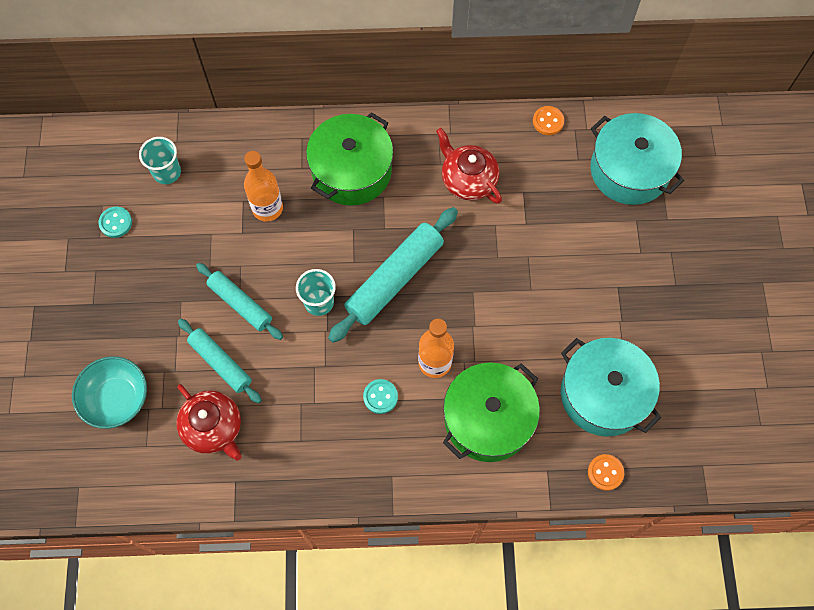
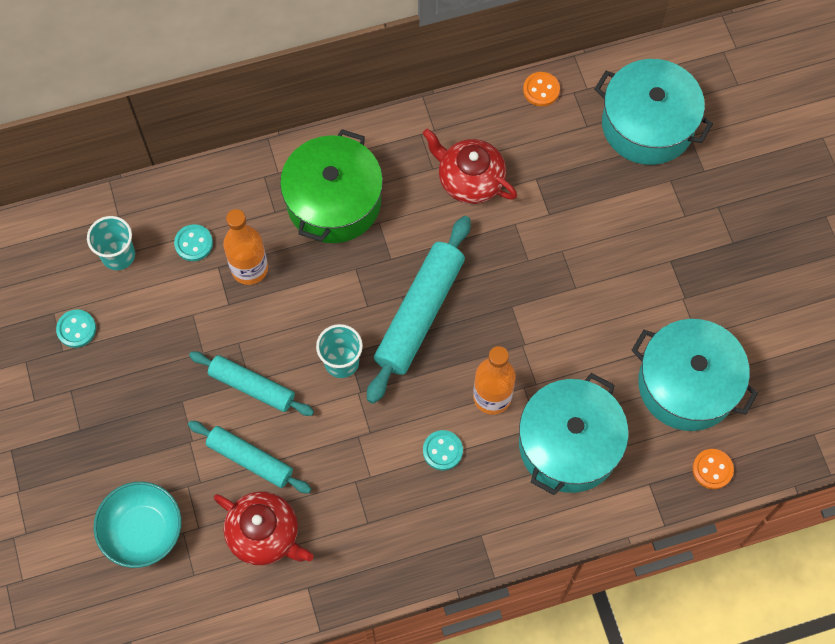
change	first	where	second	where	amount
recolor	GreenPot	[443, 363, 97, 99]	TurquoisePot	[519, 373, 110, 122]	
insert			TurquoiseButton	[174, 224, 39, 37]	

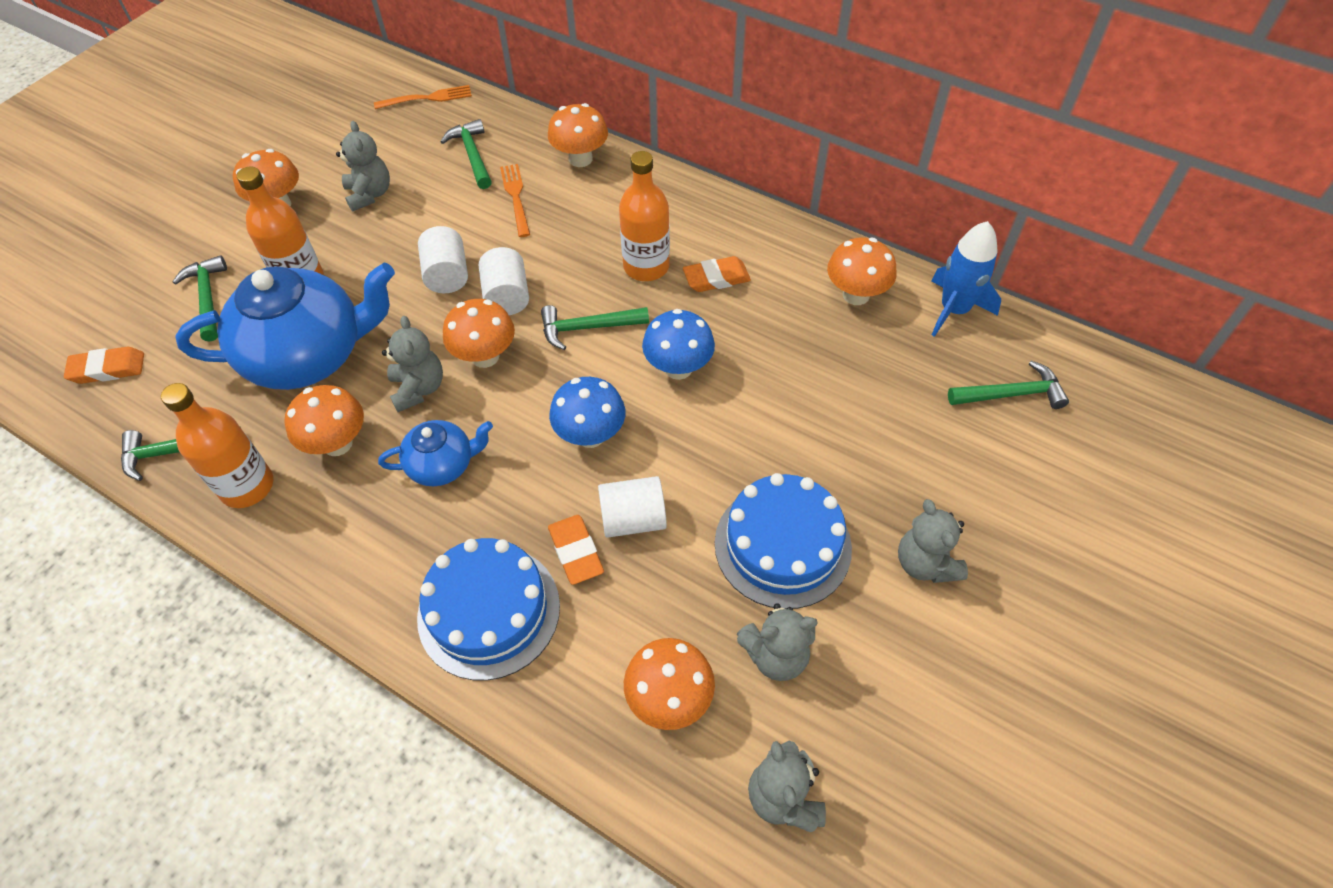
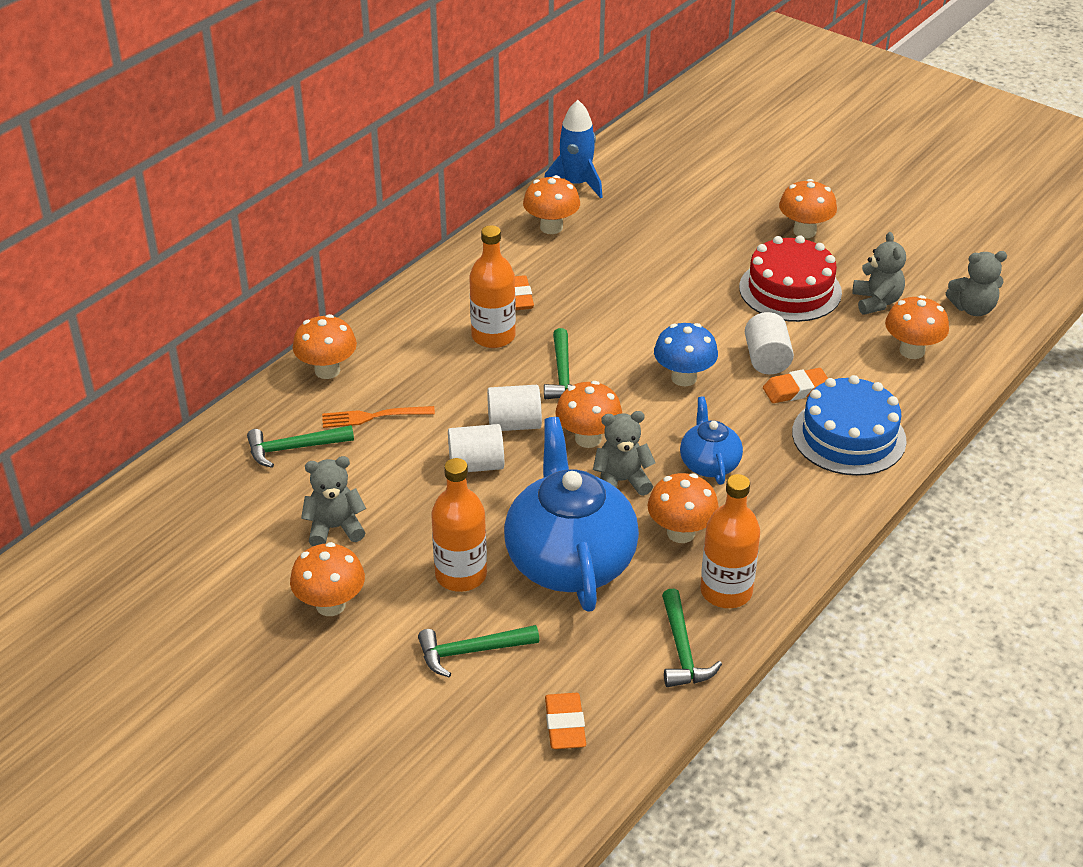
change	first	where	second	where	amount
delete	OrangeFork	[374, 85, 98, 24]			
delete	BlueMushroom	[642, 309, 73, 71]			
recolor	BlueCake	[715, 473, 137, 136]	RedCake	[739, 235, 103, 87]	
replace	GreyTeddyBear	[898, 499, 70, 84]	OrangeMushroom	[779, 179, 58, 59]	
delete	GreenHammer	[948, 361, 121, 48]			

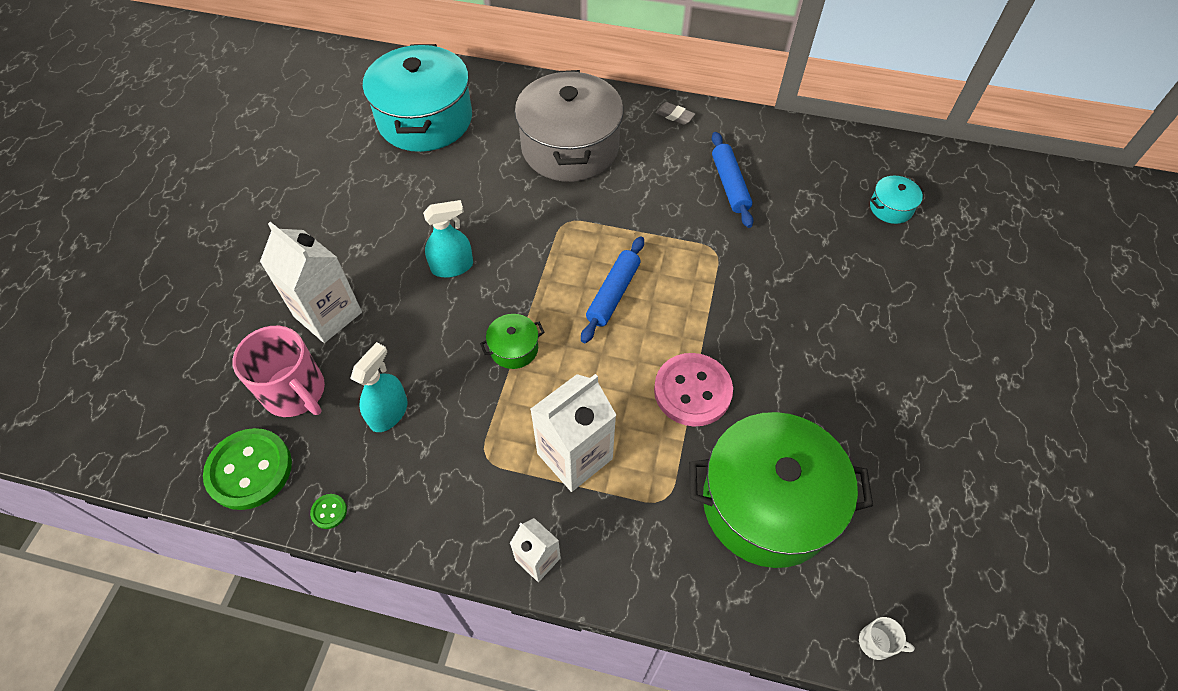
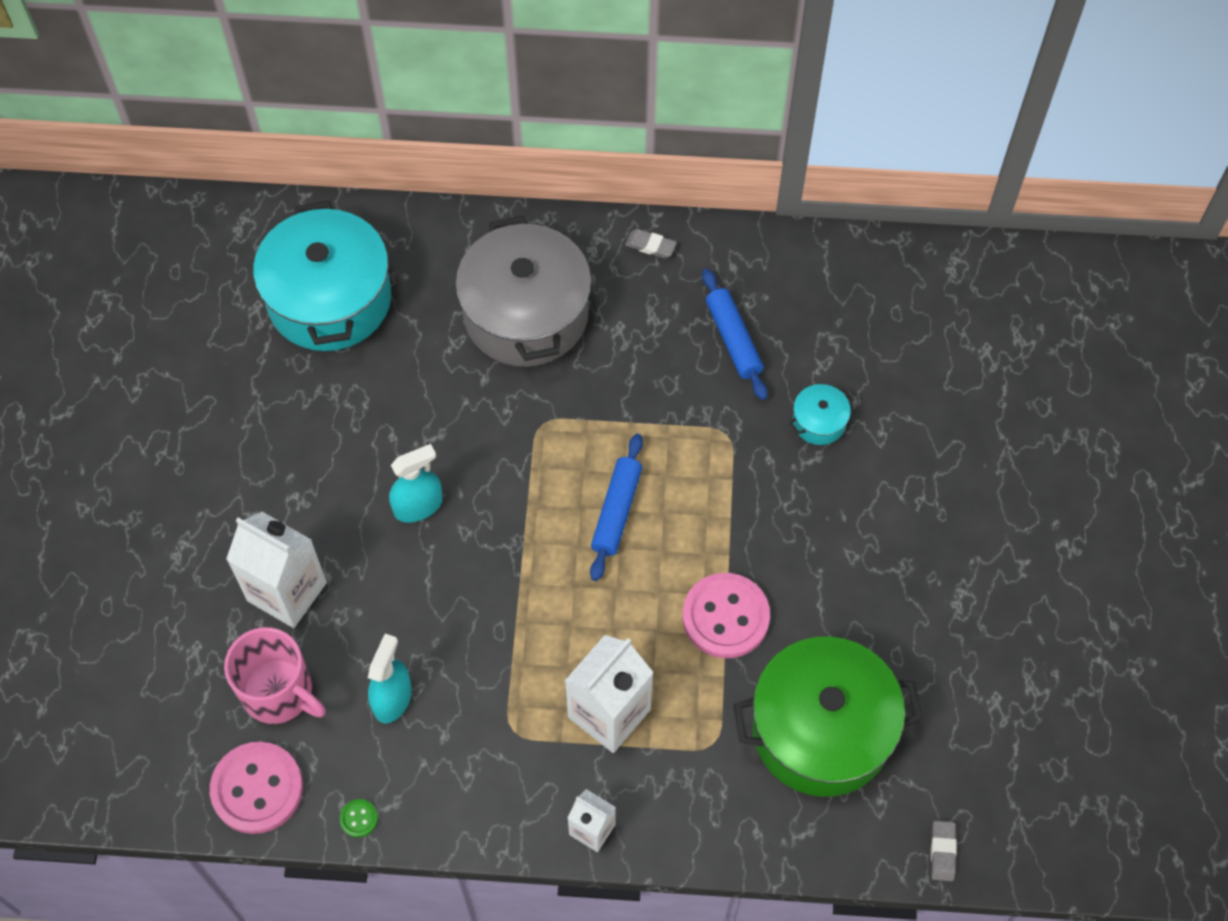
change	first	where	second	where	amount
recolor	GreenButton	[203, 428, 89, 82]	PinkButton	[210, 742, 93, 92]	
delete	GreenPot	[480, 314, 65, 55]			
replace	WhiteMug	[859, 617, 56, 43]	GreyEraser	[931, 821, 26, 60]	
move	TurquoisePot	[870, 176, 55, 48]		[789, 384, 65, 61]	

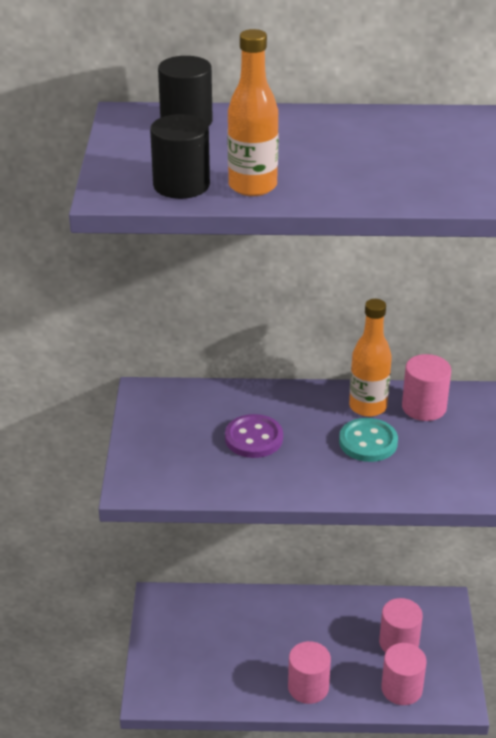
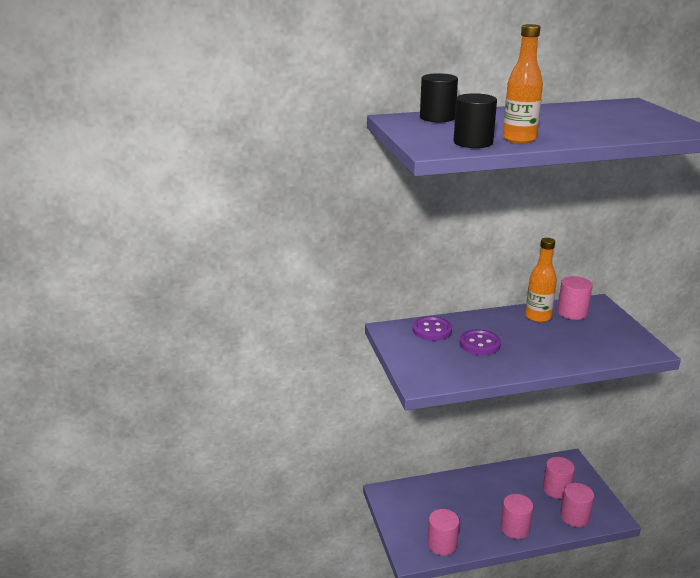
change	first	where	second	where	amount
delete	TurquoiseButton	[339, 418, 59, 44]			
insert			PurpleButton	[413, 316, 39, 25]	
insert			PinkCylinder	[427, 509, 32, 47]	

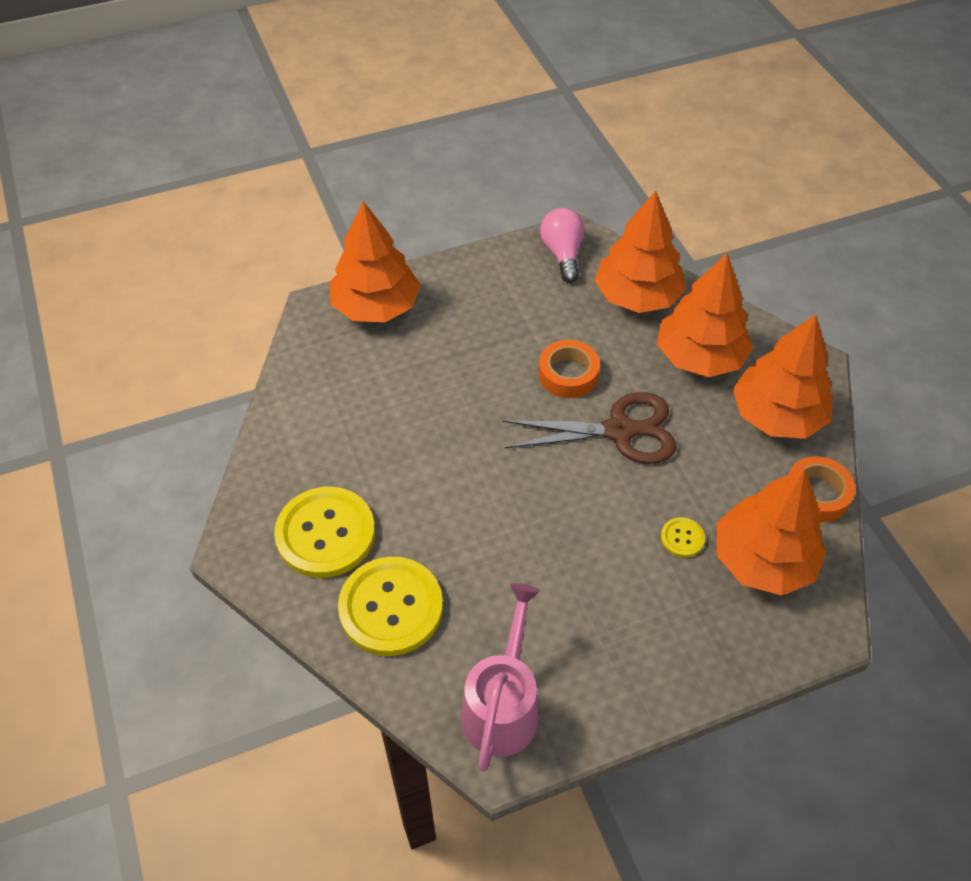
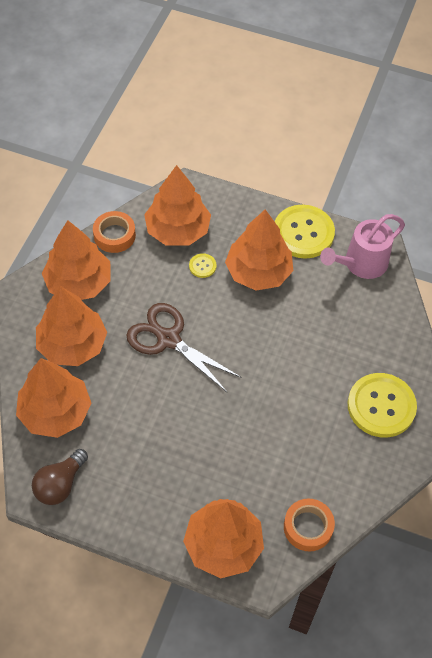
change	first	where	second	where	amount
move	YellowButton	[338, 557, 105, 99]		[275, 205, 60, 54]	
move	OrangeTape	[538, 340, 62, 58]		[284, 498, 51, 53]	
recolor	PinkLightBulb	[540, 208, 44, 75]	BrownLightBulb	[32, 449, 56, 56]	
insert			OrangeTree	[225, 209, 68, 82]	

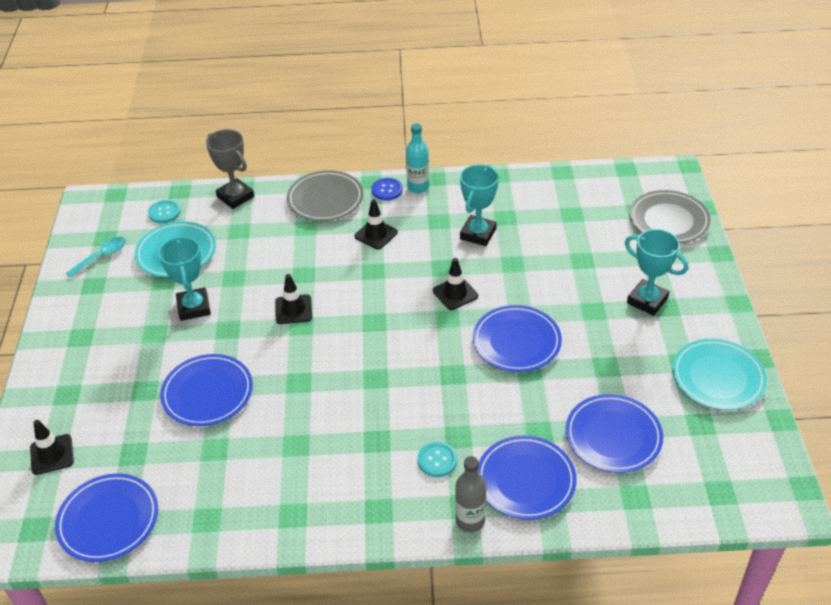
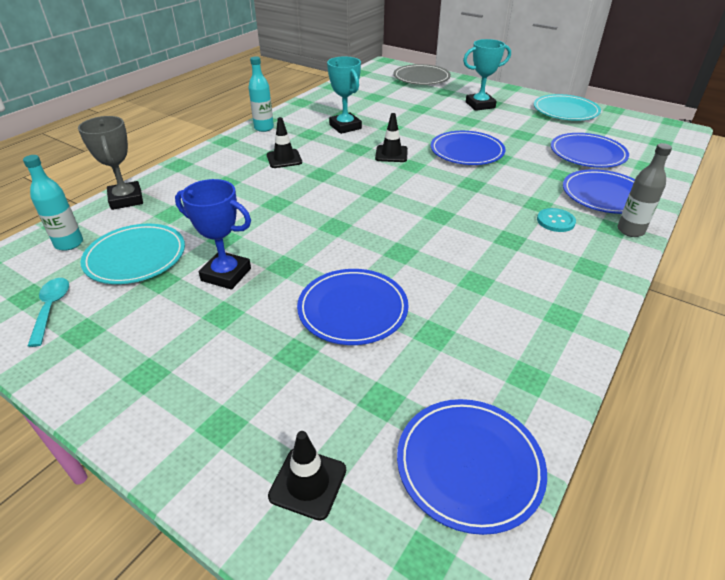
change	first	where	second	where	amount
replace	TurquoiseButton	[148, 200, 33, 23]	TurquoiseBottle	[23, 155, 60, 96]	
recolor	TurquoiseTrophy	[158, 236, 53, 85]	BlueTrophy	[175, 179, 76, 111]	
rotate	GreyTrophy	[206, 129, 48, 80]		[78, 116, 65, 94]	75 degrees clockwise
delete	BlackTrafficCone	[275, 274, 37, 50]			
delete	GreyPlate	[287, 170, 76, 51]			
delete	BlueButton	[371, 178, 32, 22]			

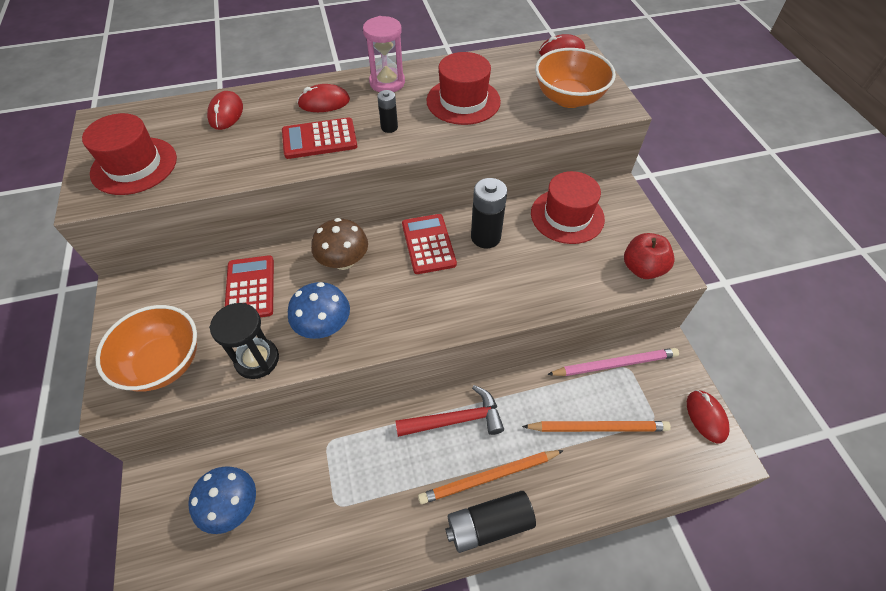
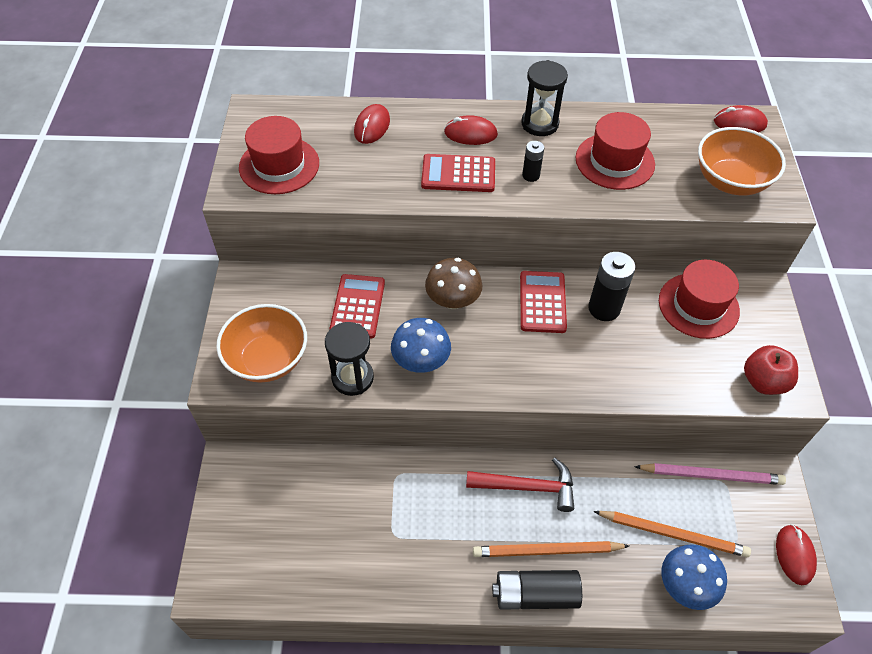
change	first	where	second	where	amount
move	BlueMushroom	[188, 466, 68, 68]		[661, 544, 66, 66]	
recolor	PinkHourglass	[363, 16, 42, 76]	BlackHourglass	[521, 60, 47, 76]	

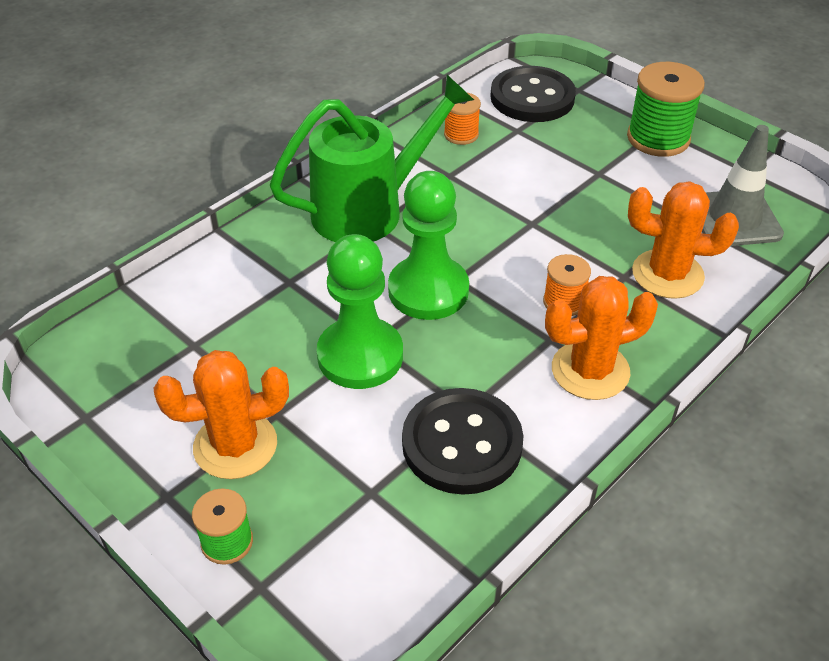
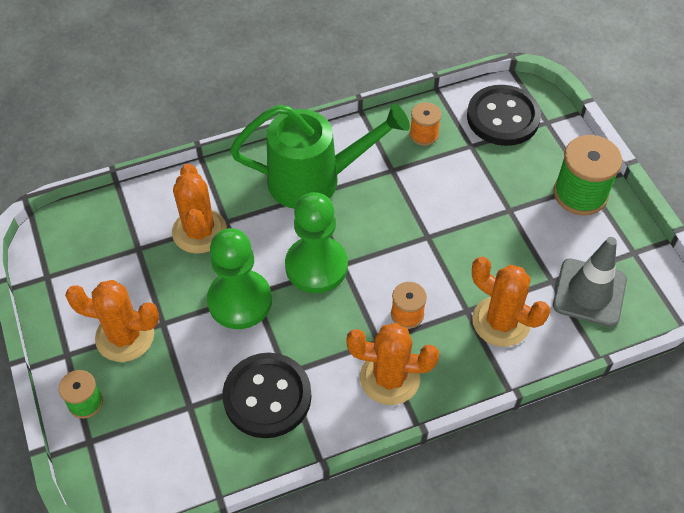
change	first	where	second	where	amount
insert			OrangeCactus	[172, 164, 55, 90]	

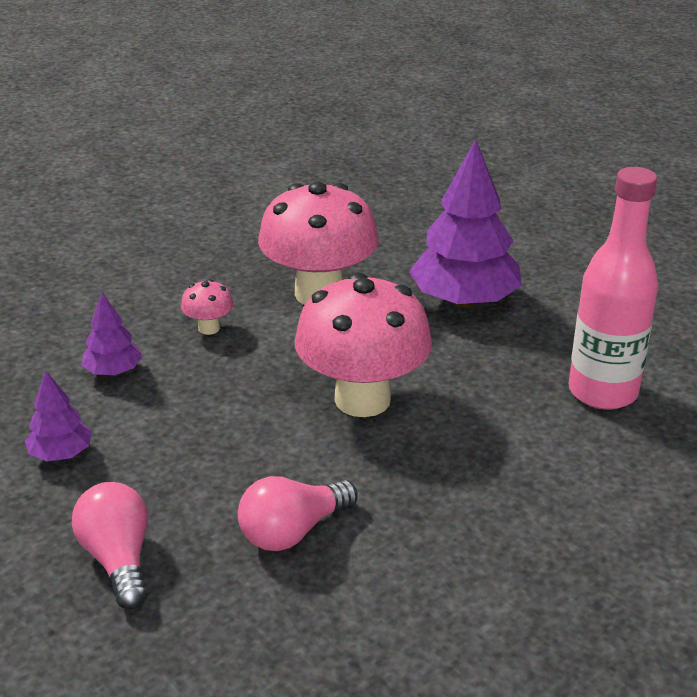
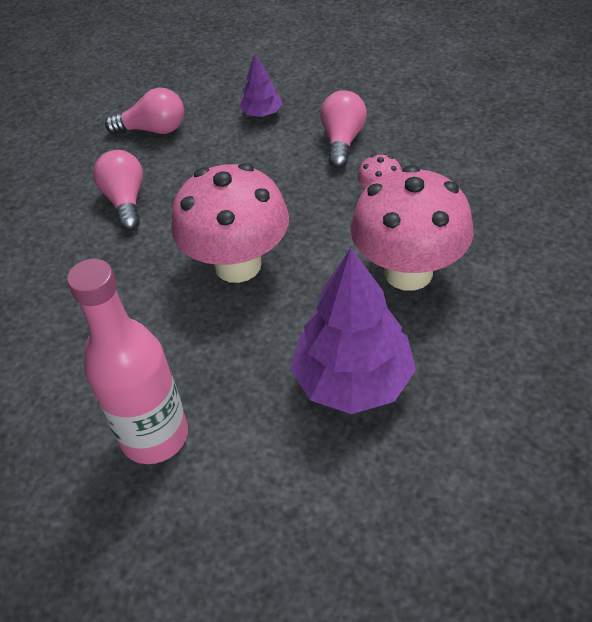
change	first	where	second	where	amount
replace	PurpleTree	[81, 292, 61, 84]	PinkLightBulb	[320, 90, 47, 78]	

